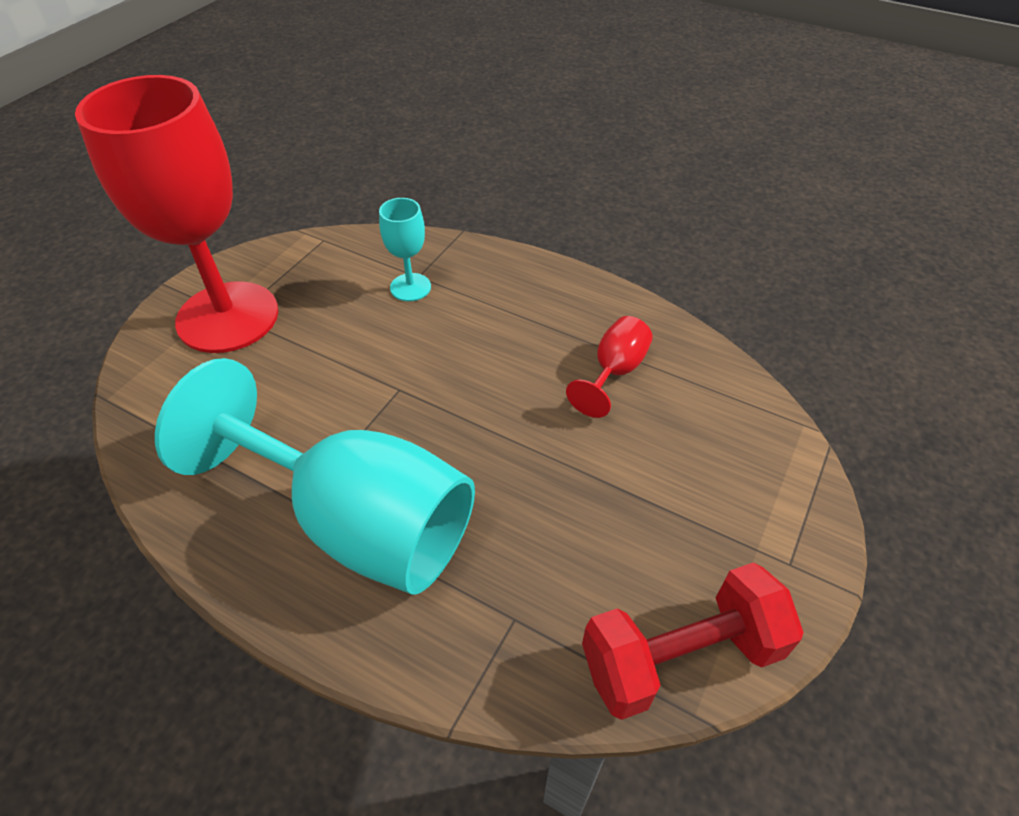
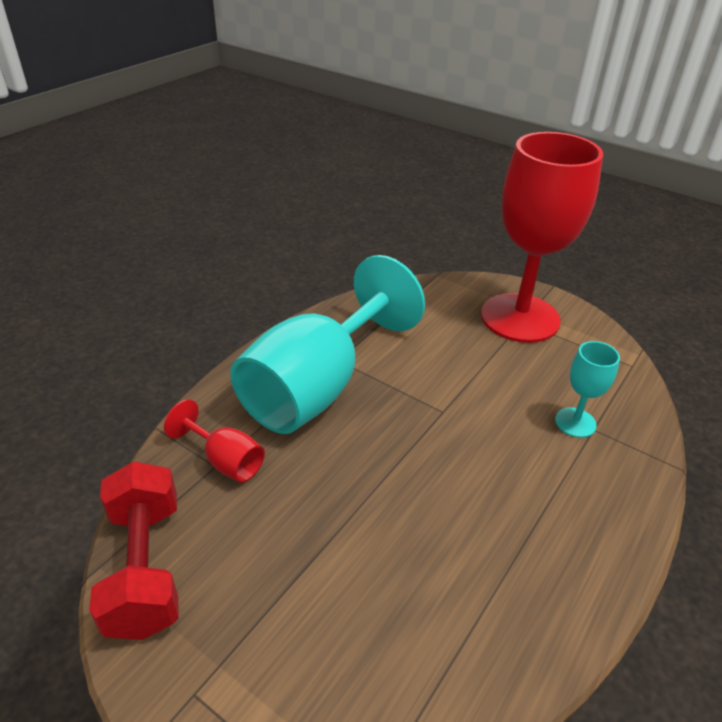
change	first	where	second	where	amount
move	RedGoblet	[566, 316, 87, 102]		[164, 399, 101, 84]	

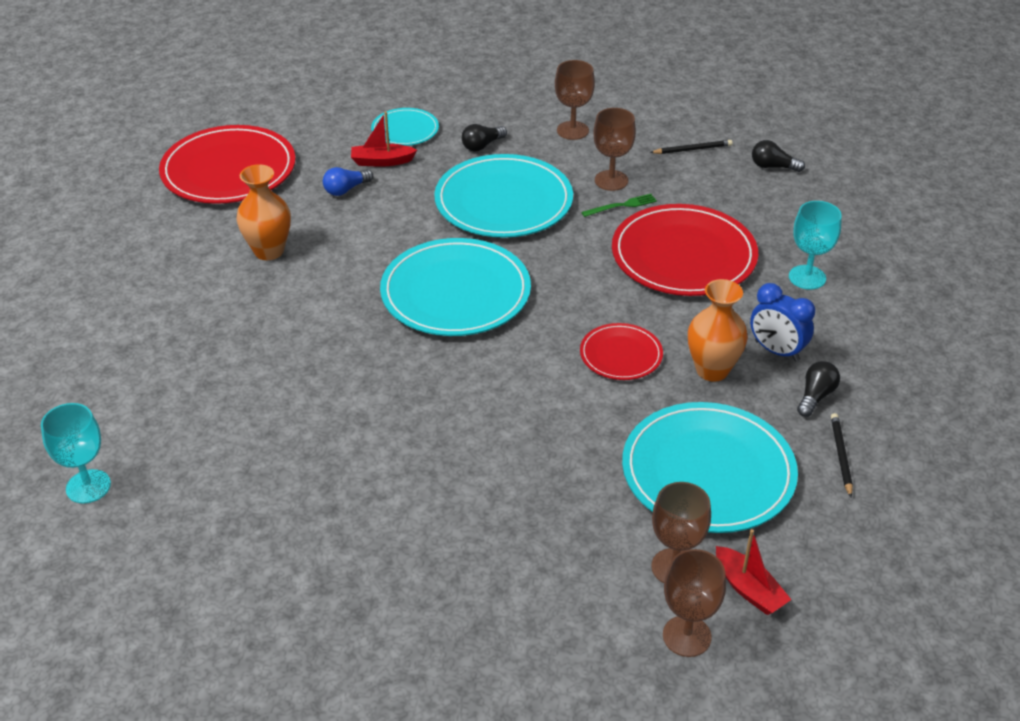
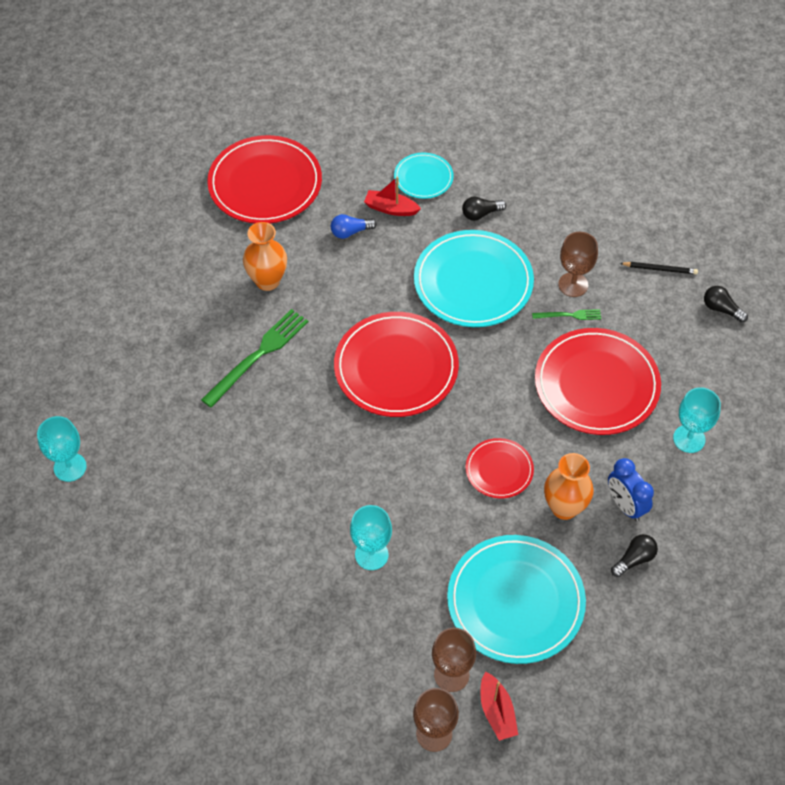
change	first	where	second	where	amount
recolor	TurquoisePlate	[380, 238, 151, 98]	RedPlate	[334, 312, 125, 105]	
delete	BrownGoblet	[555, 60, 40, 80]			
delete	BlackPencil	[831, 413, 22, 84]			
insert			GreenFork	[201, 309, 107, 99]	
insert			TurquoiseGoblet	[350, 505, 42, 65]	

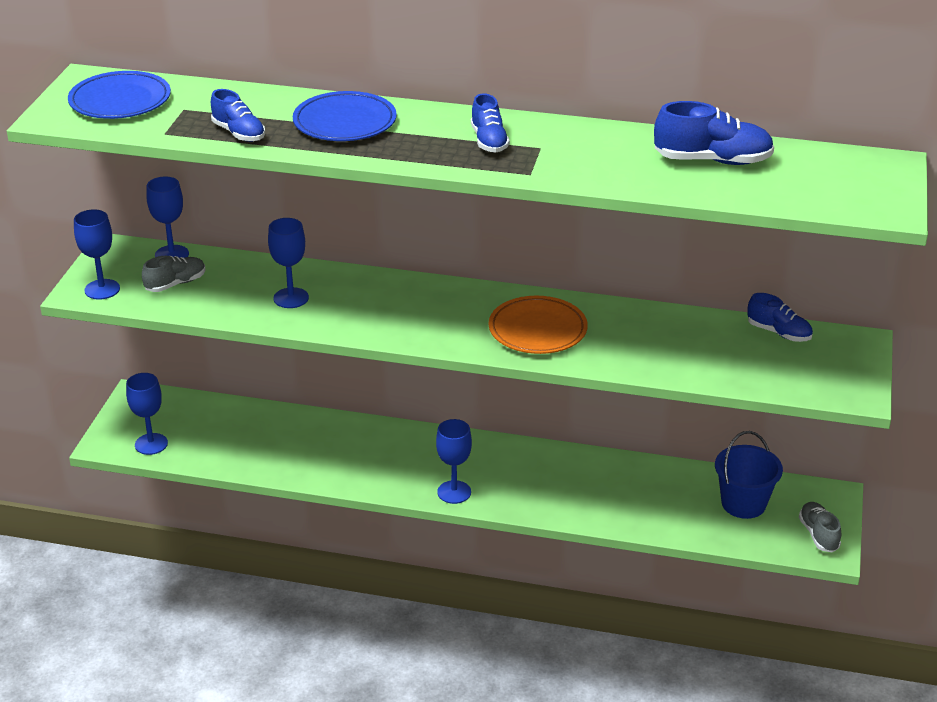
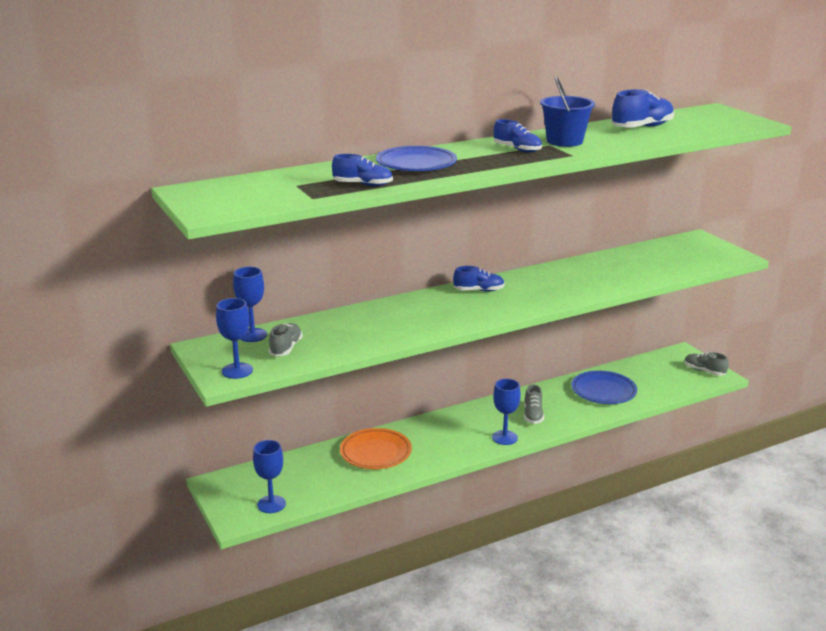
change	first	where	second	where	amount
move	BluePlate	[68, 71, 103, 48]		[571, 371, 66, 33]	
delete	BlueGoblet	[268, 218, 41, 90]			
move	OrangePlate	[489, 296, 99, 58]		[340, 428, 72, 41]	
move	BlueBucket	[715, 431, 68, 88]		[540, 76, 55, 71]	
move	BlueShoe	[747, 293, 66, 49]		[453, 266, 52, 26]	
insert			GreyShoe	[524, 384, 20, 40]	

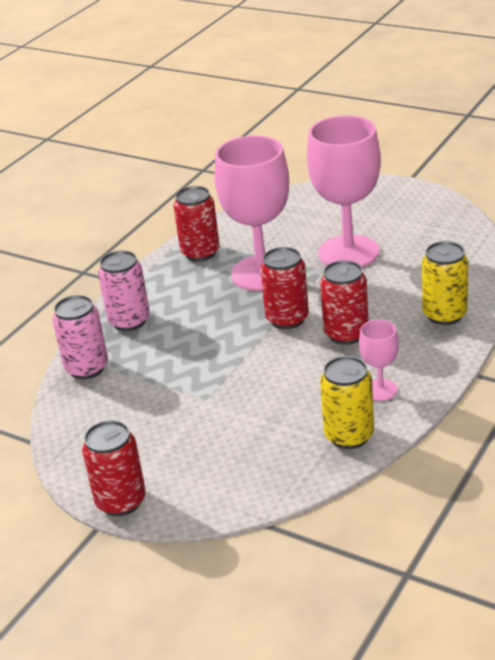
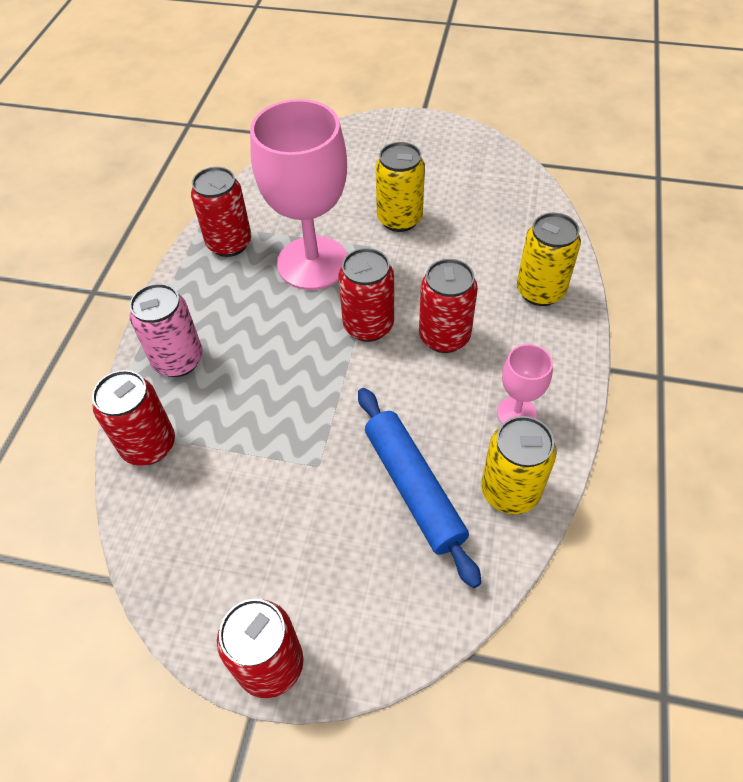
change	first	where	second	where	amount
recolor	PinkCan	[52, 295, 56, 84]	RedCan	[92, 370, 83, 96]	
replace	PinkGoblet	[307, 115, 74, 152]	YellowCan	[376, 142, 49, 90]	
insert			BlueRollingPin	[358, 388, 123, 200]	

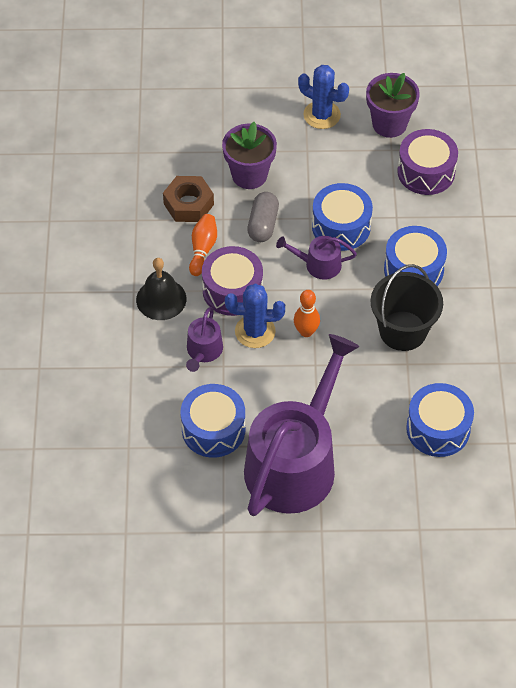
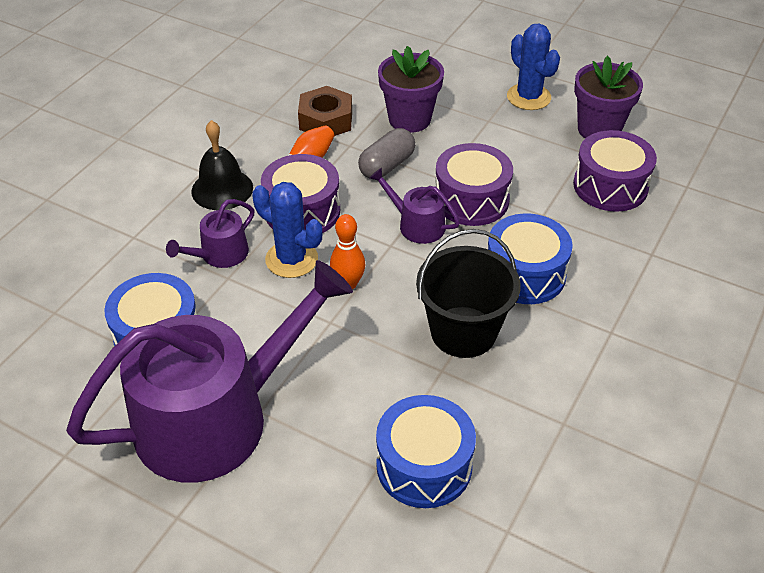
change	first	where	second	where	amount
recolor	BlueDrum	[312, 183, 61, 68]	PurpleDrum	[435, 143, 78, 83]	

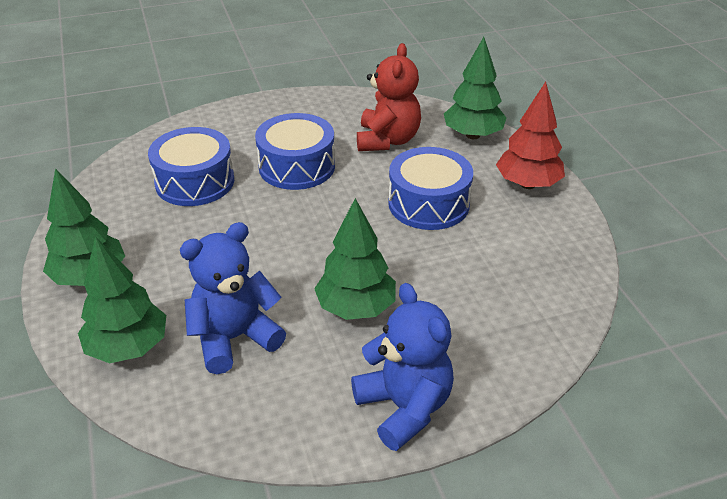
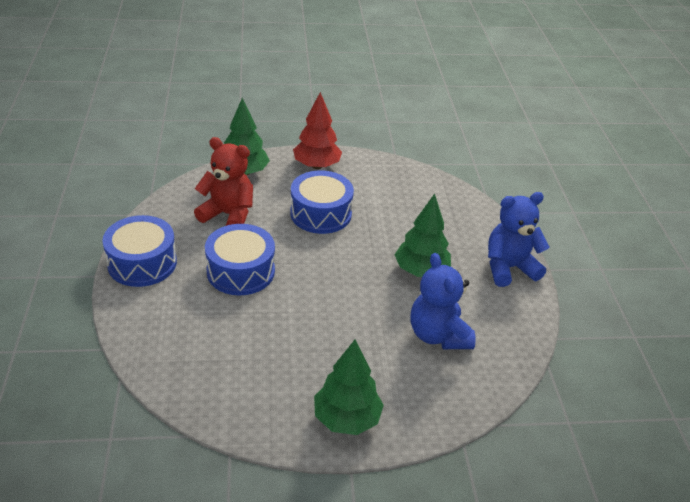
change	first	where	second	where	amount
delete	GreenTree	[78, 236, 88, 127]			
move	BlueDrum	[148, 127, 86, 79]		[102, 215, 75, 72]	

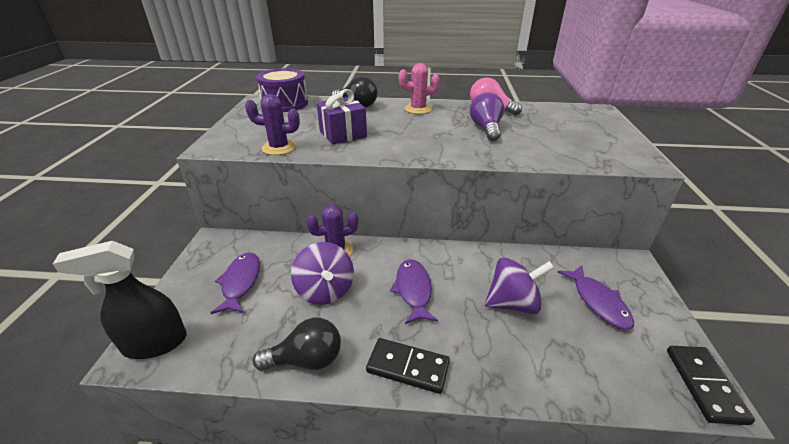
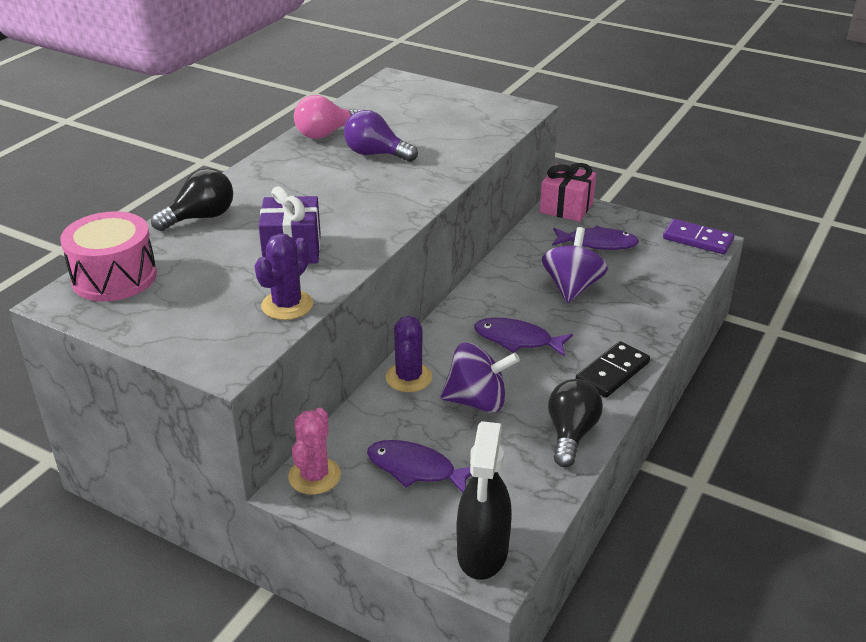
change	first	where	second	where	amount
recolor	PurpleDrum	[256, 68, 52, 44]	PinkDrum	[60, 211, 97, 90]	
move	PinkCactus	[399, 63, 41, 51]		[288, 407, 53, 88]	
recolor	BlackDomino	[667, 346, 88, 79]	PurpleDomino	[663, 219, 71, 35]	
insert			PinkGift	[540, 163, 56, 59]	

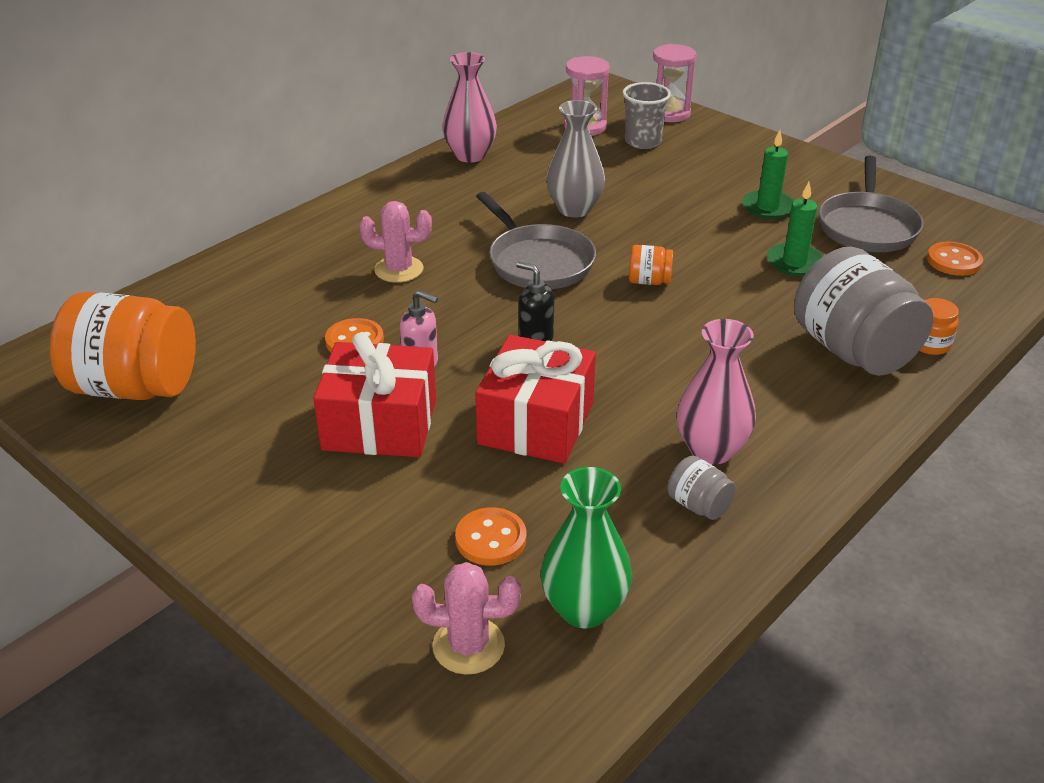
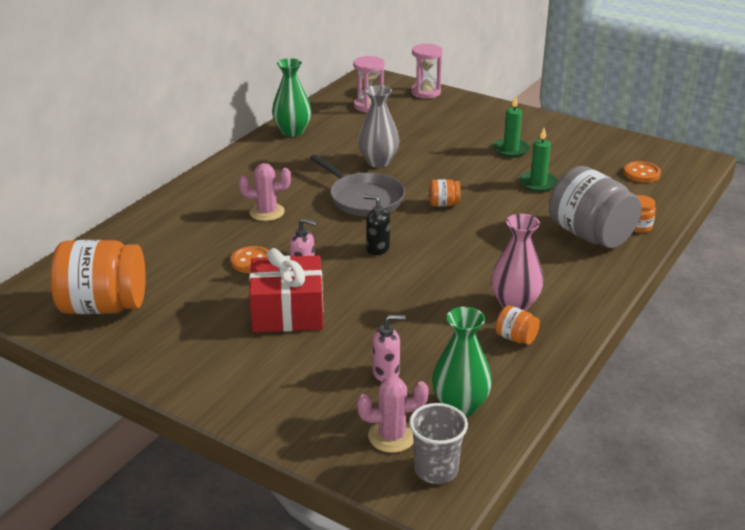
change	first	where	second	where	amount
recolor	PinkVase	[442, 52, 55, 111]	GreenVase	[272, 58, 39, 79]	
replace	OrangeButton	[455, 507, 71, 59]	PinkSoapDispenser	[373, 315, 33, 67]	
delete	RedGift	[475, 335, 121, 129]			
move	GreyCup	[623, 82, 48, 67]		[409, 403, 59, 81]	
recolor	GreyJar	[667, 456, 69, 64]	OrangeJar	[495, 305, 45, 40]	
delete	GreyPan	[819, 156, 105, 96]			

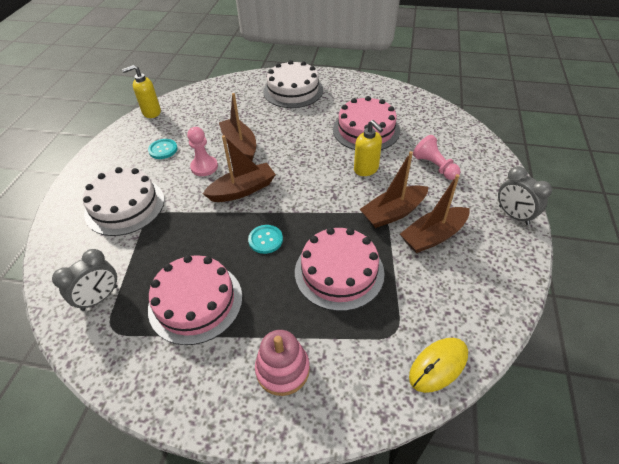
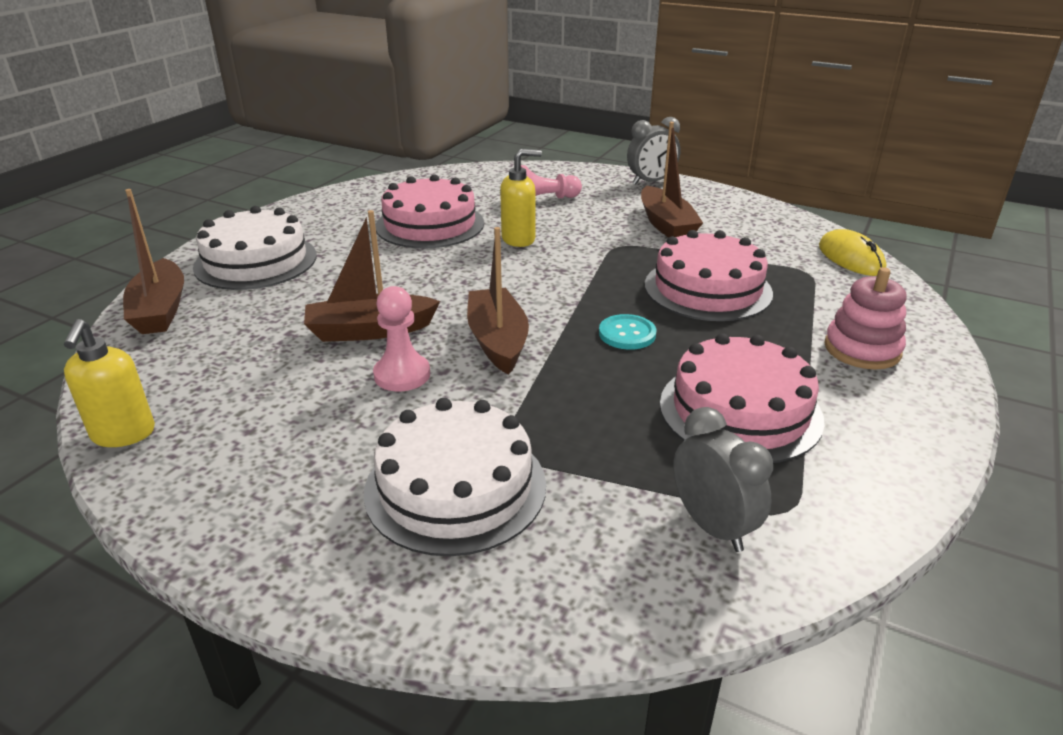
change	first	where	second	where	amount
delete	TurquoiseButton	[148, 139, 30, 20]			
move	BrownBoat	[360, 151, 68, 77]		[123, 189, 61, 145]	

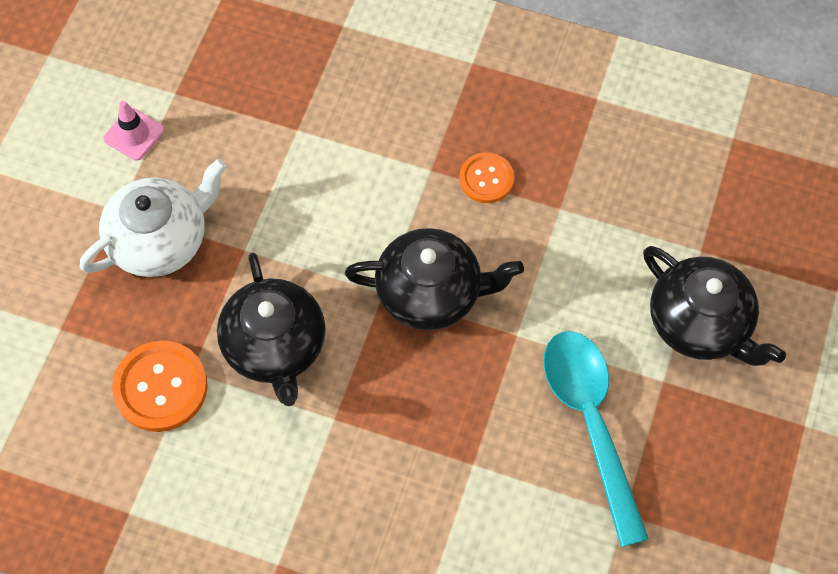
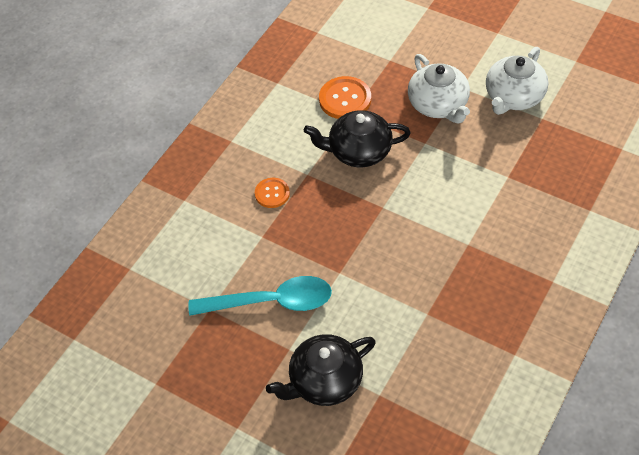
change	first	where	second	where	amount
replace	PinkTrafficCone	[103, 100, 61, 61]	WhiteTeapot	[486, 47, 63, 68]	
delete	BlackTeapot	[345, 228, 179, 102]			
move	OrangeButton	[459, 152, 55, 51]		[255, 178, 35, 30]	

